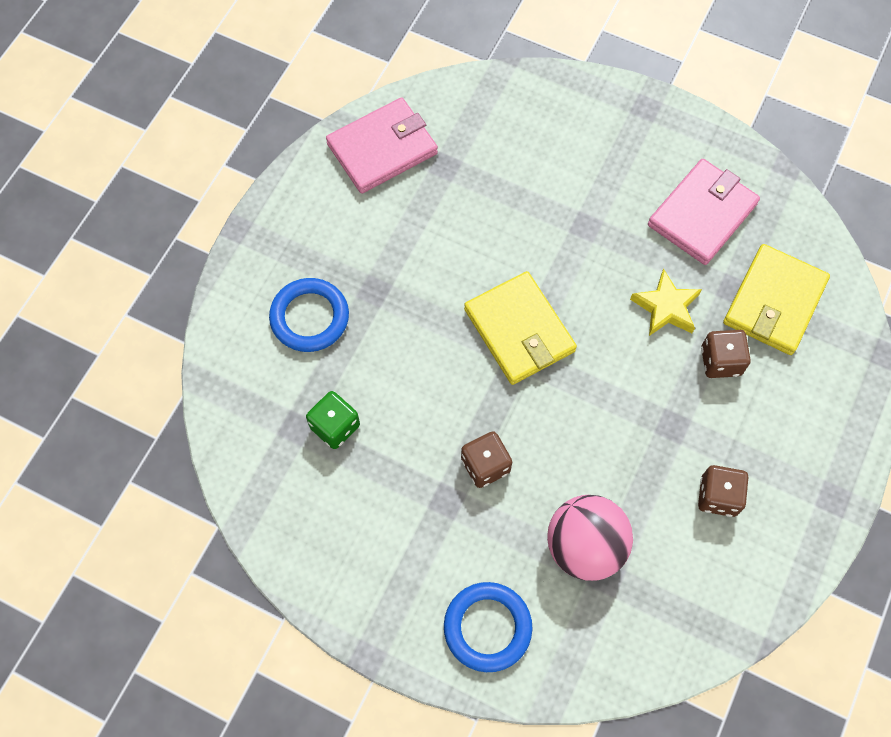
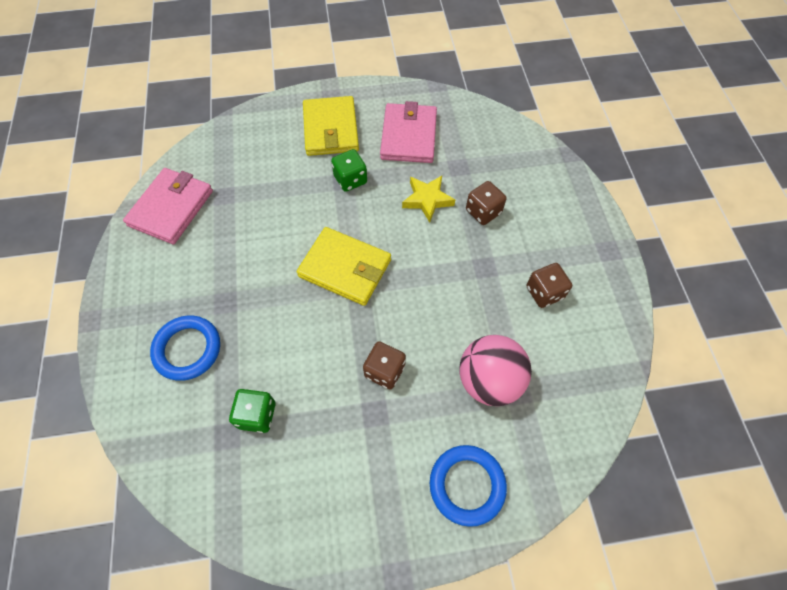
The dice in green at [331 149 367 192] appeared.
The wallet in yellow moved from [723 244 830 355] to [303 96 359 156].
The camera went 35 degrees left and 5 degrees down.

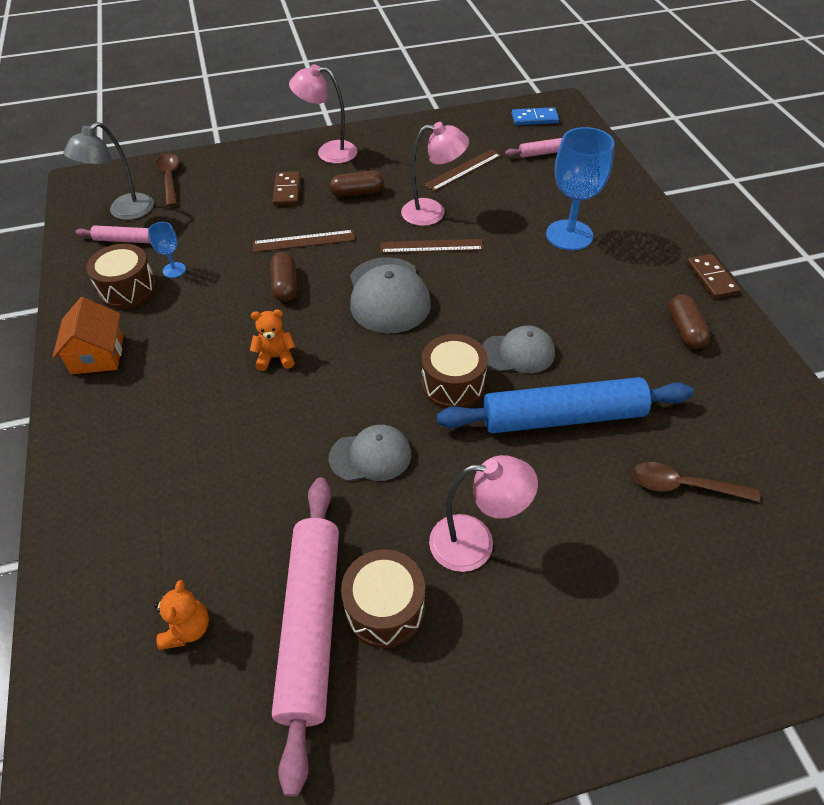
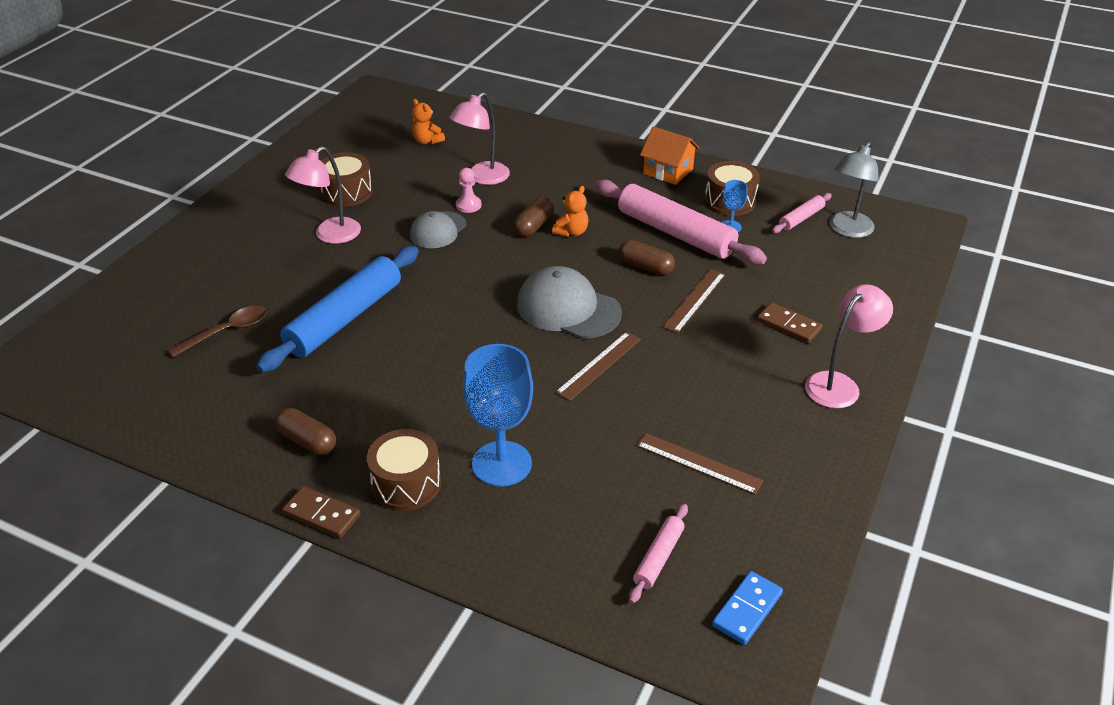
The spoon in brown at [156 153 179 207] disappeared.
The cap in grey at [482 325 555 373] disappeared.
The pawn in pink at [456 168 481 213] appeared.
The rolling pin in pink moved from [272 477 339 797] to [595 180 767 265].
The capsule in brown moved from [330 170 384 198] to [513 197 554 237].
The lamp in pink moved from [401 122 469 226] to [449 92 510 185].
The drum in brown moved from [421 334 488 409] to [367 429 441 511].
The lamp in grey at [63 122 154 220] turned 135 degrees counterclockwise.
The ruler in brown at [424 149 501 191] turned 60 degrees counterclockwise.
The camera went 130 degrees right and 10 degrees down.

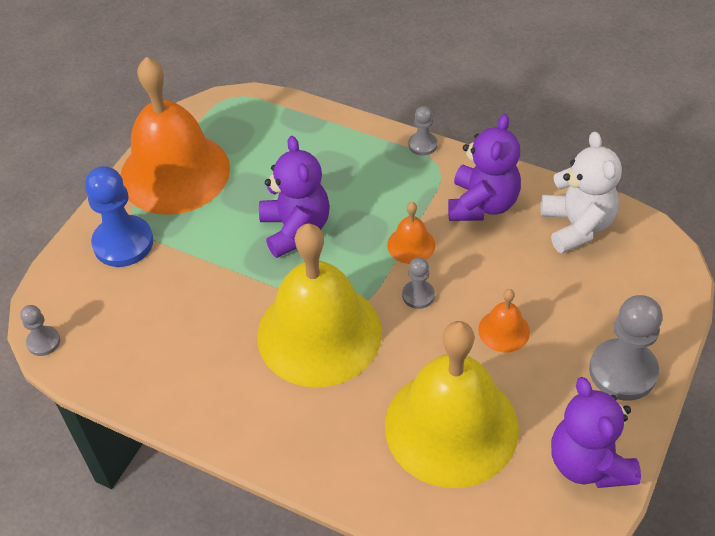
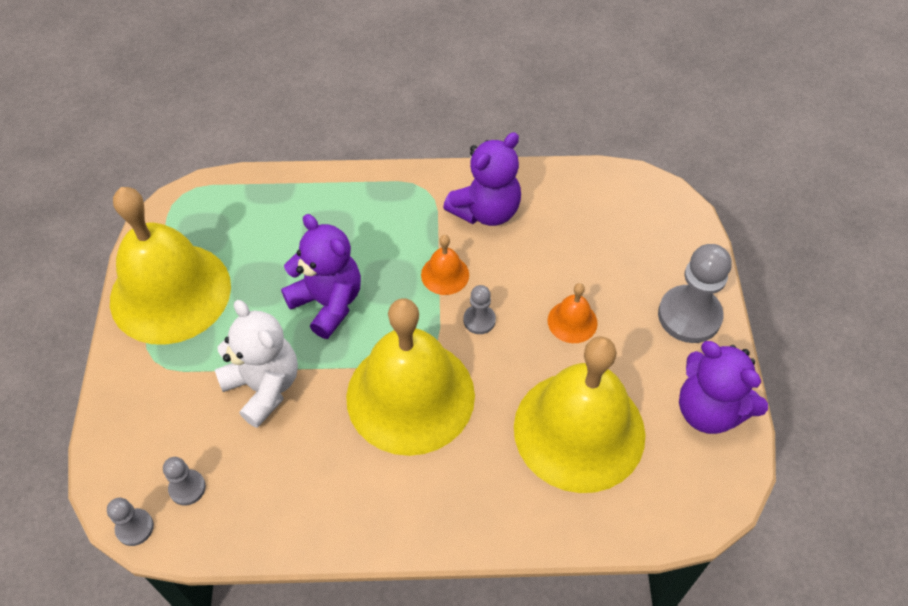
The pawn in blue at [85 166 153 267] disappeared.
The pawn in grey moved from [409 106 437 156] to [163 457 206 505].
The teddy bear in white moved from [541 131 622 253] to [215 300 298 428].
The bell in orange at [120 57 230 215] became the bell in yellow at [110 187 231 345].
The teddy bear in purple at [448 114 521 221] turned 60 degrees clockwise.
The camera went 30 degrees left and 5 degrees up.

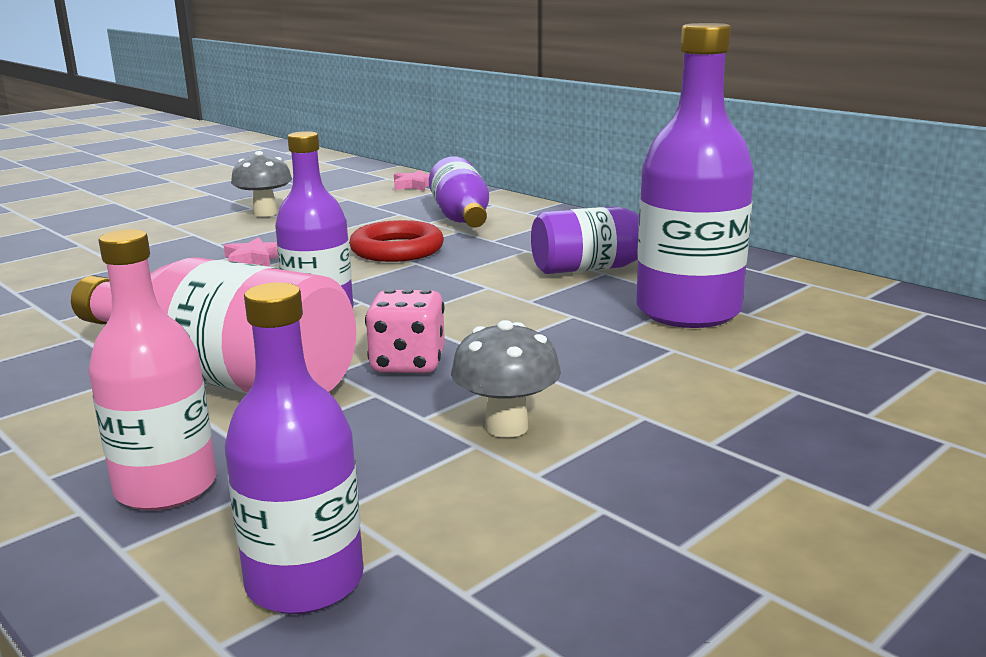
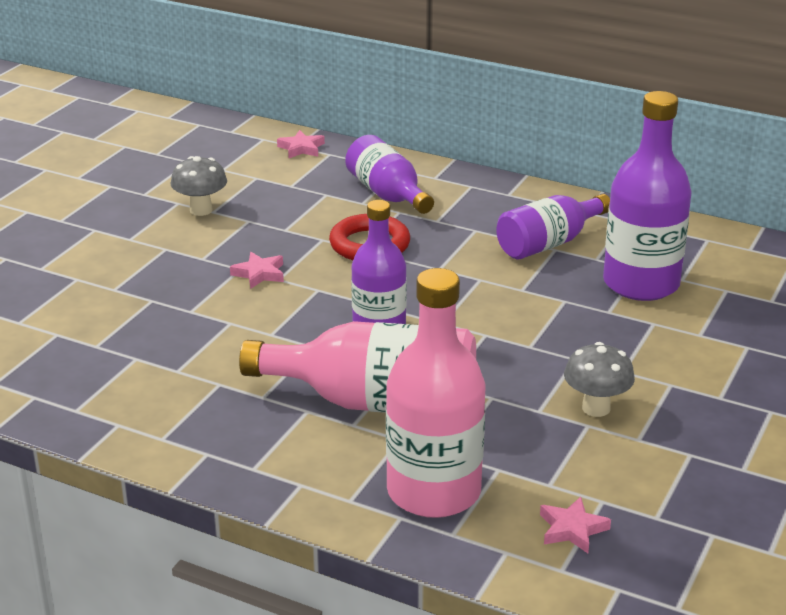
The dice in pink at [365 289 445 373] disappeared.
The bottle in purple at [225 282 363 614] was replaced by the star in pink at [540 497 611 553].
The bottle in pink at [88 229 216 511] changed to 1.51 times the size.
The camera went 20 degrees left and 10 degrees up.

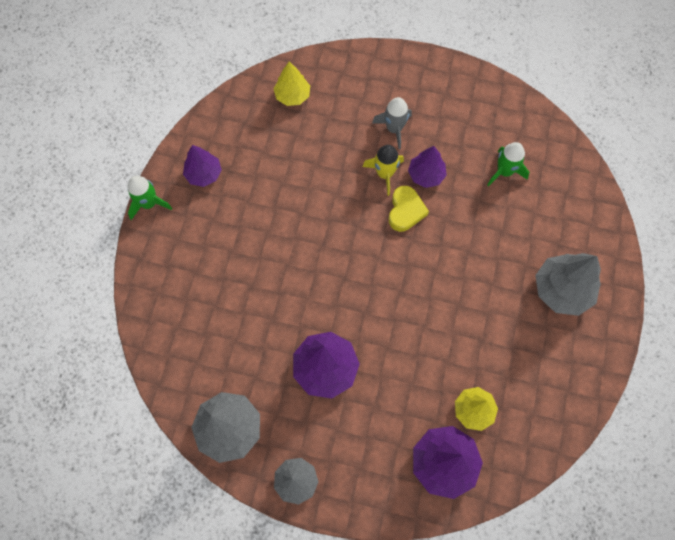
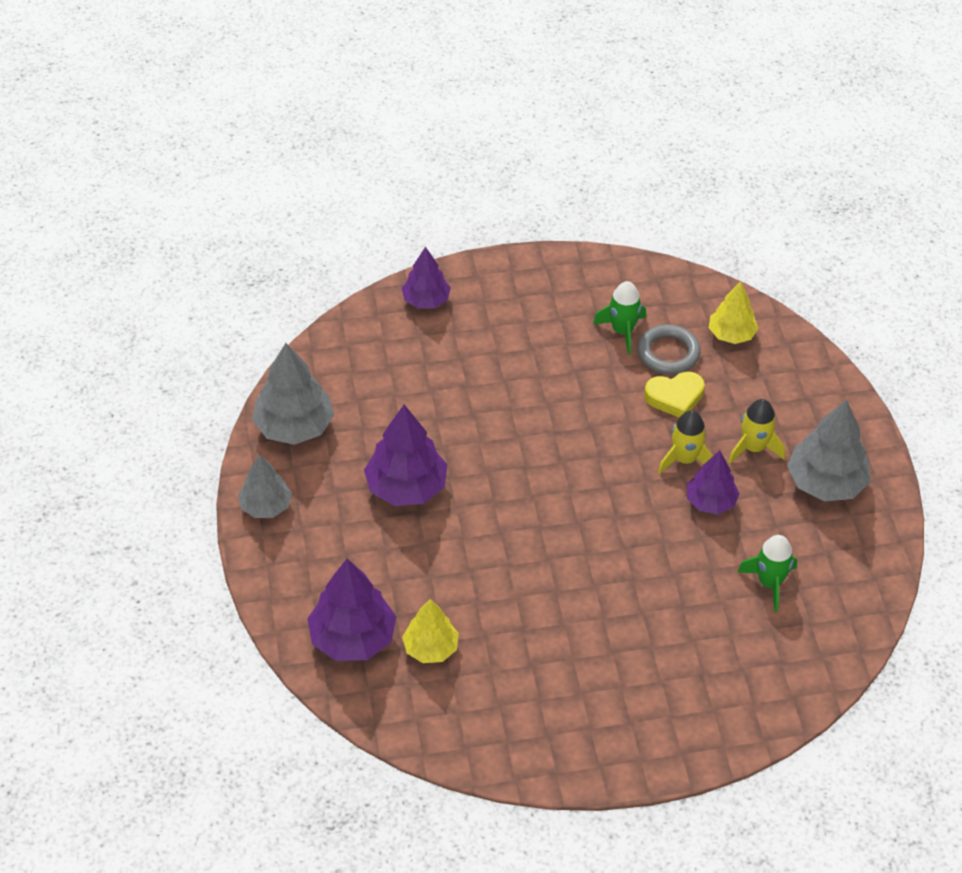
The ring in grey at [638 324 701 375] appeared.
The rocket in green moved from [127 176 172 220] to [593 281 646 354].
The tree in purple moved from [183 145 222 187] to [402 247 451 308].
The heart in yellow moved from [389 186 429 232] to [644 372 705 418].
The tree in grey moved from [535 253 601 316] to [787 400 871 501].
The rocket in grey at [372 97 412 149] became the rocket in yellow at [729 399 785 464].
The camera went 65 degrees right and 20 degrees down.

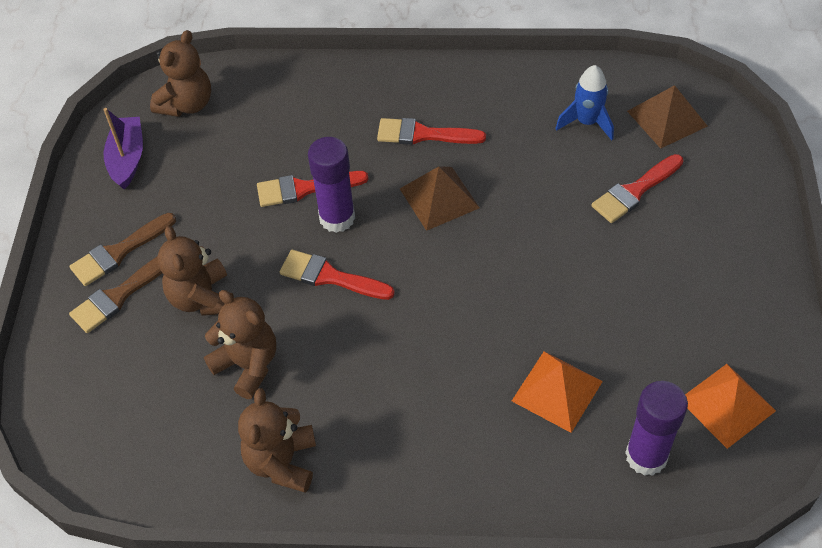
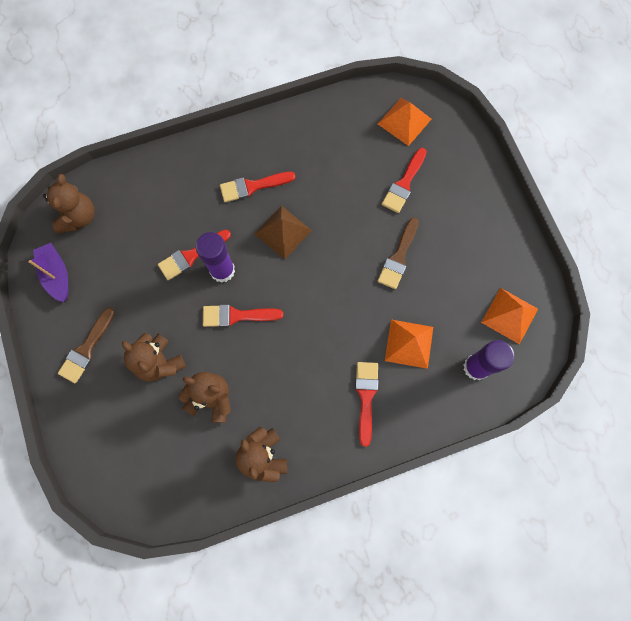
The rocket in blue at [555 65 614 140] disappeared.
The brush in red at [355 362 378 447] appeared.
The brush in brown moved from [69 256 162 333] to [377 218 419 289].
The pyramid in brown at [627 85 708 149] became the pyramid in orange at [378 98 431 146].
The camera went 25 degrees left and 20 degrees up.

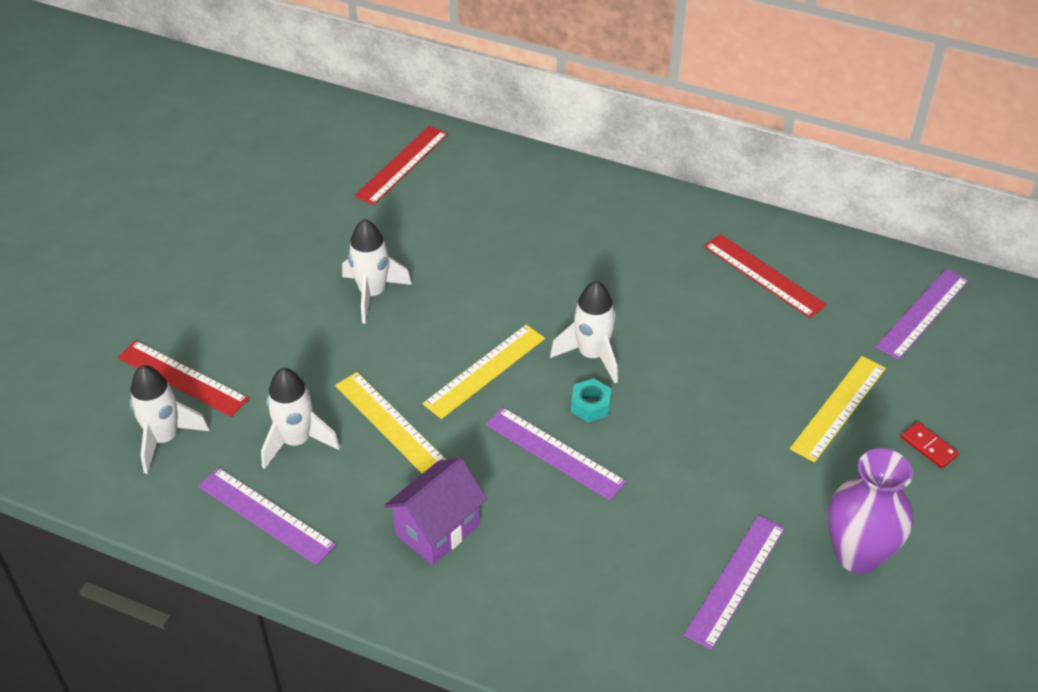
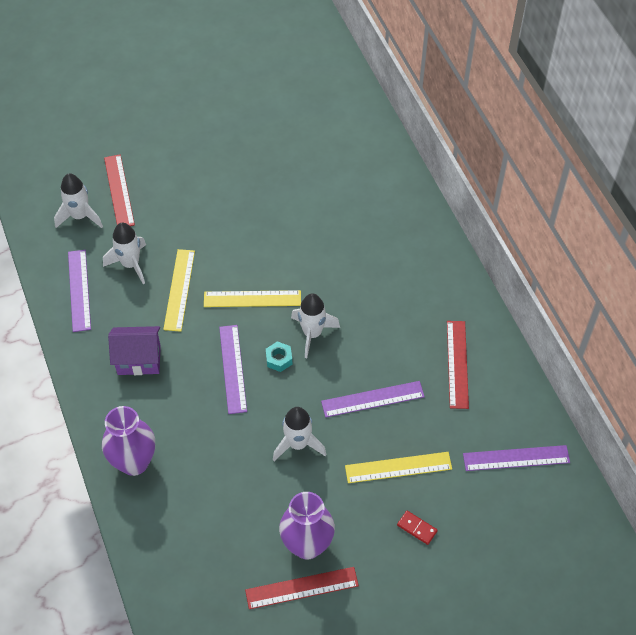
The vase in purple at [102 406 155 476] appeared.
The rocket in white moved from [342 219 412 324] to [273 407 326 461].
The ruler in red moved from [354 126 448 205] to [245 567 359 609].
The ruler in purple moved from [684 515 785 650] to [321 381 425 417].
The domino in red at [901 422 959 469] turned 60 degrees counterclockwise.
The camera went 45 degrees right and 10 degrees up.

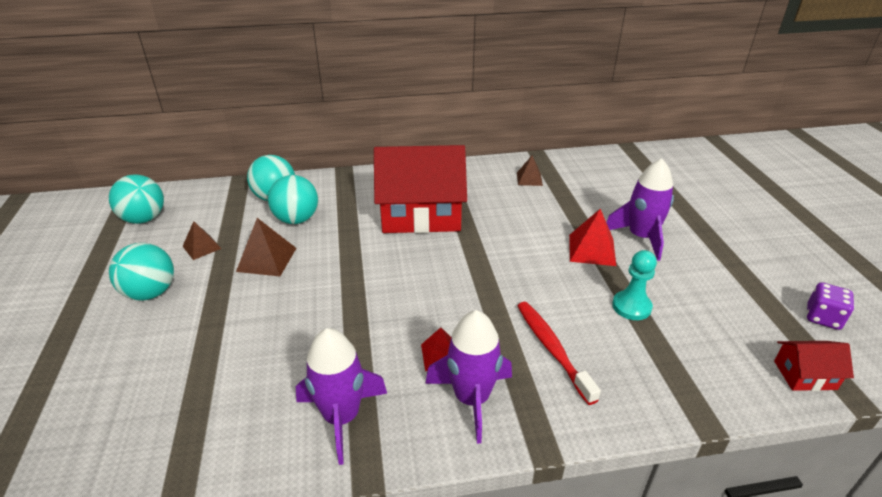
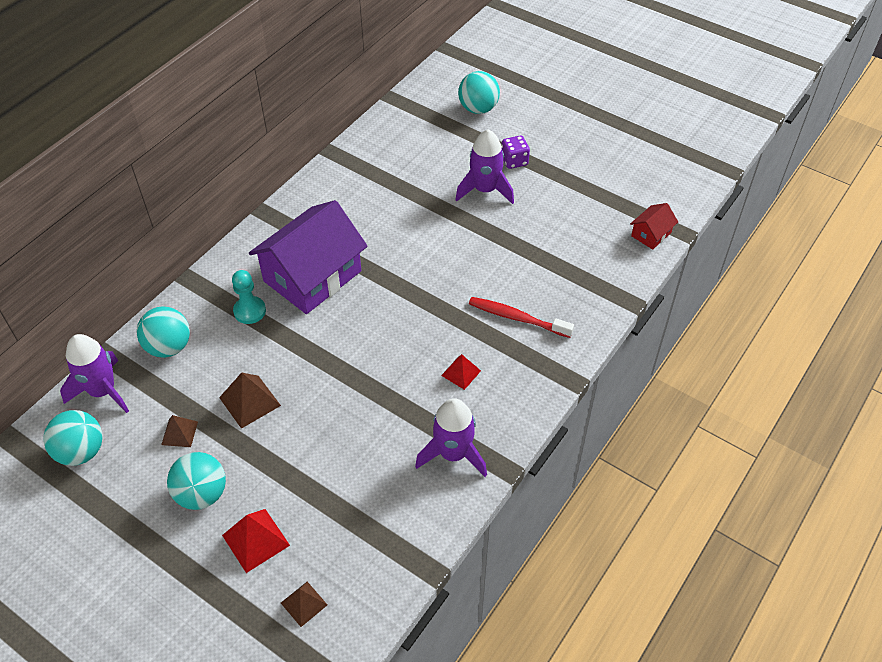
The ball in turquoise moved from [268 175 318 224] to [458 71 500 114].
The rocket in purple moved from [425 310 512 444] to [60 334 129 413].
The pyramid in brown moved from [517 156 543 186] to [281 582 327 627].
The pyramid in red moved from [569 208 616 266] to [222 509 290 573].
The pawn in turquoise moved from [612 250 657 320] to [232 270 266 324].
The dice in purple moved from [807 282 854 330] to [501 136 530 169].
The house in red at [374 145 467 233] became the house in purple at [249 200 368 314].
The camera went 45 degrees left and 15 degrees up.

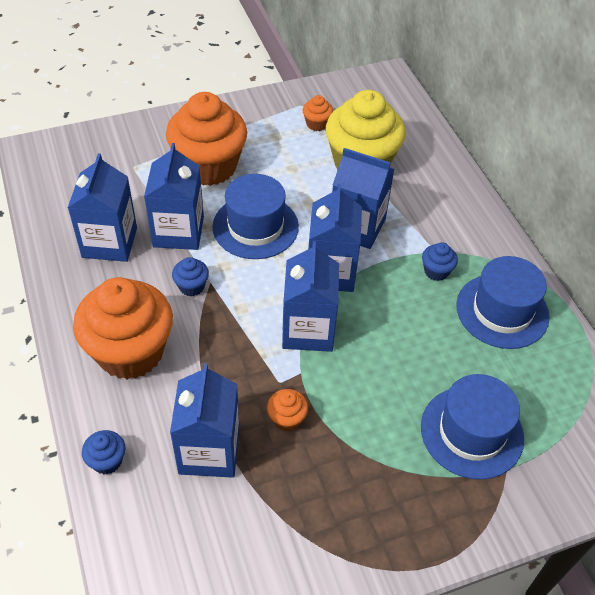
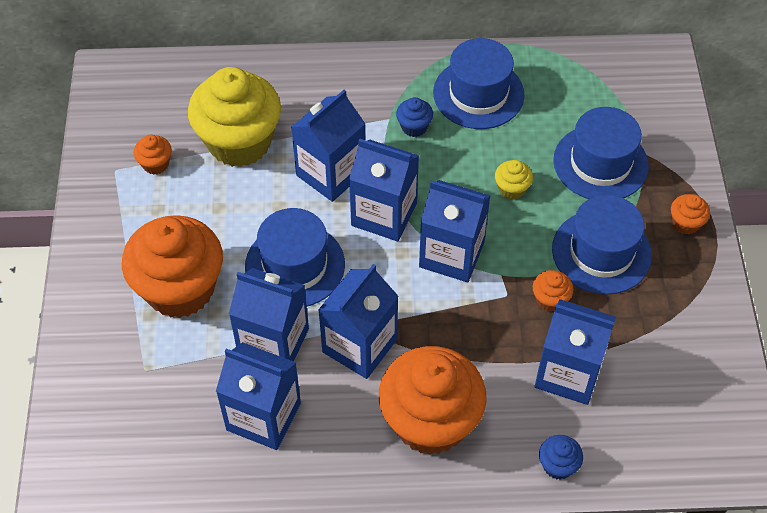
The cupcake in yellow at [495 160 533 200] appeared.
The hat in blue at [552 195 652 295] appeared.
The cupcake in orange at [671 194 710 234] appeared.
The cupcake in blue at [172 257 209 296] was replaced by the carton in blue at [318 264 399 379].
The camera went 70 degrees left and 5 degrees up.

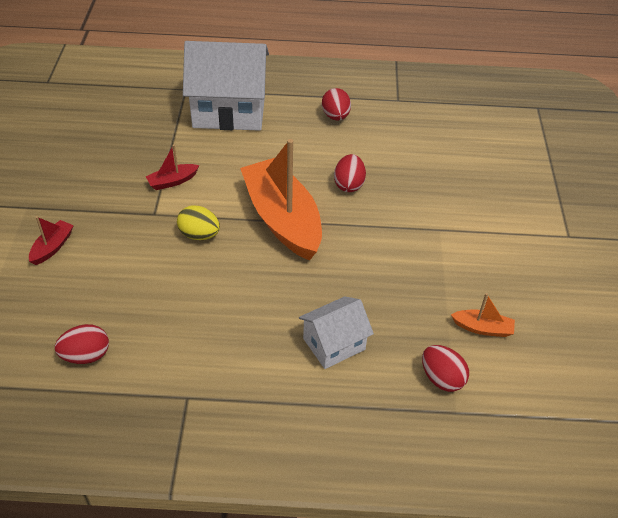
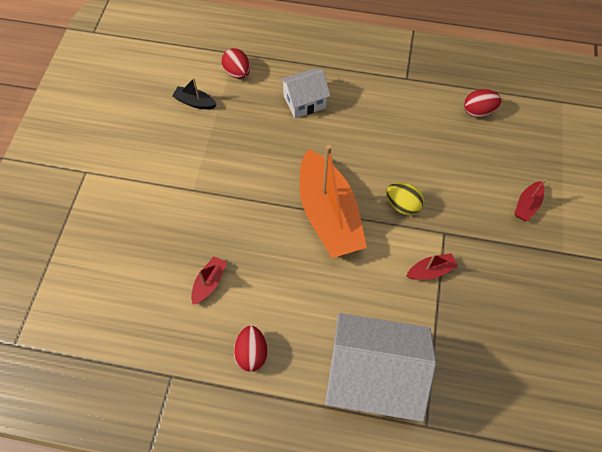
The egg in red at [334 154 366 192] disappeared.
The boat in red at [191 256 227 304] appeared.
The boat in orange at [451 293 515 337] became the boat in black at [172 78 217 109].
The camera went 170 degrees left and 15 degrees up.

